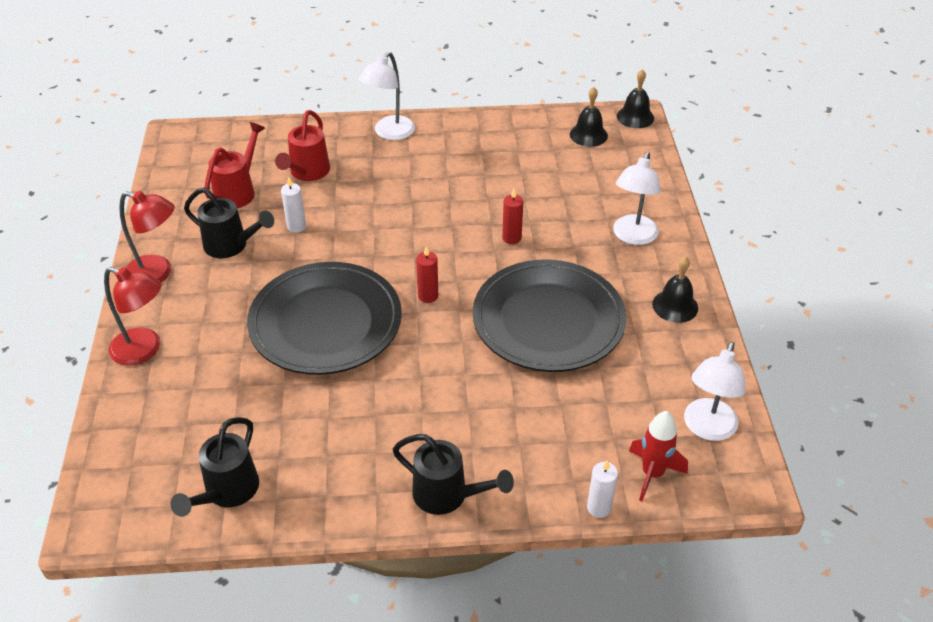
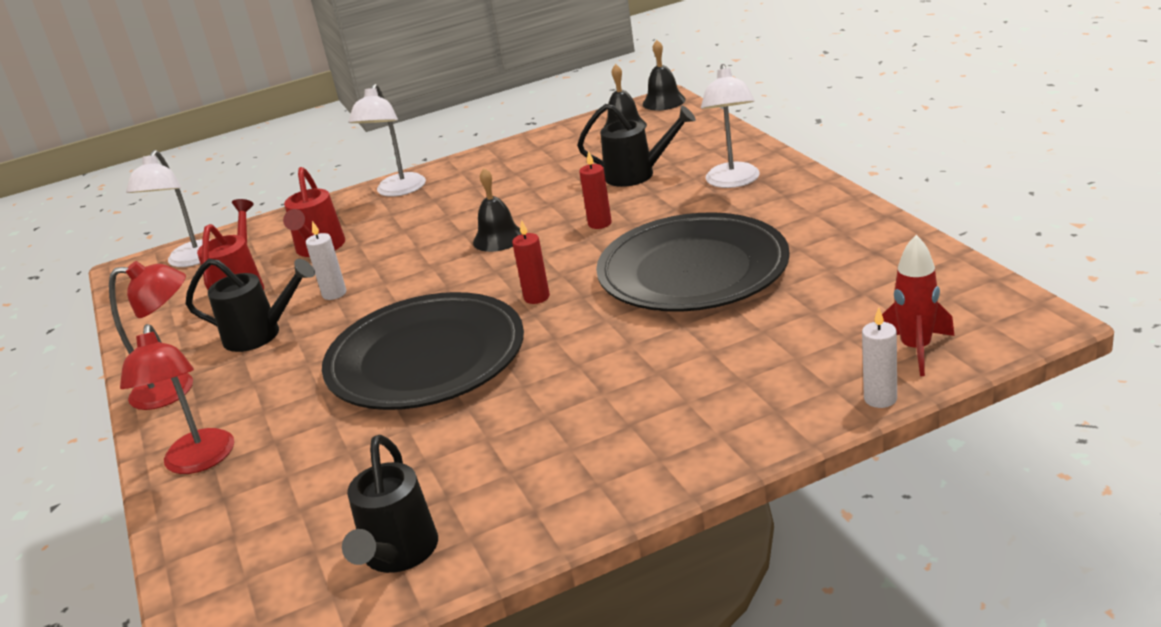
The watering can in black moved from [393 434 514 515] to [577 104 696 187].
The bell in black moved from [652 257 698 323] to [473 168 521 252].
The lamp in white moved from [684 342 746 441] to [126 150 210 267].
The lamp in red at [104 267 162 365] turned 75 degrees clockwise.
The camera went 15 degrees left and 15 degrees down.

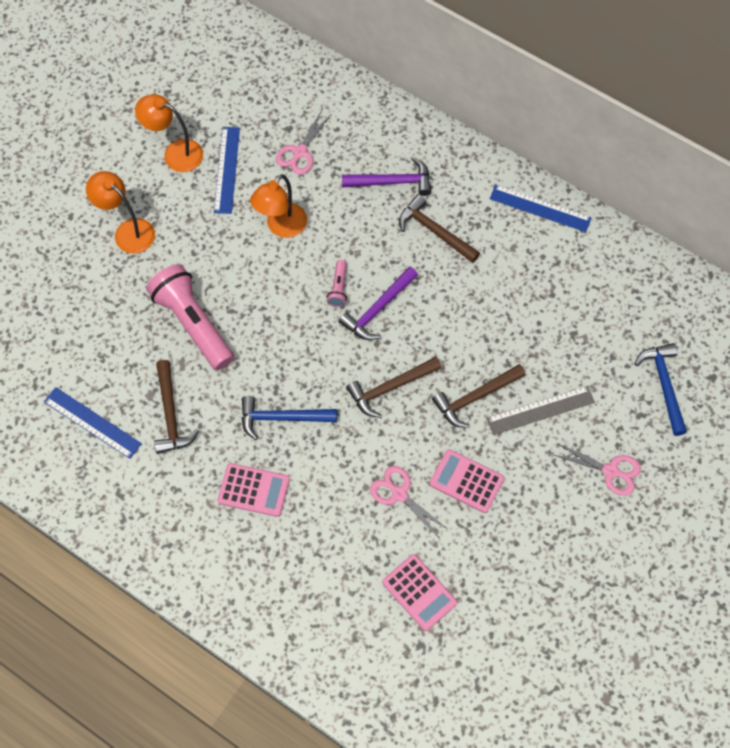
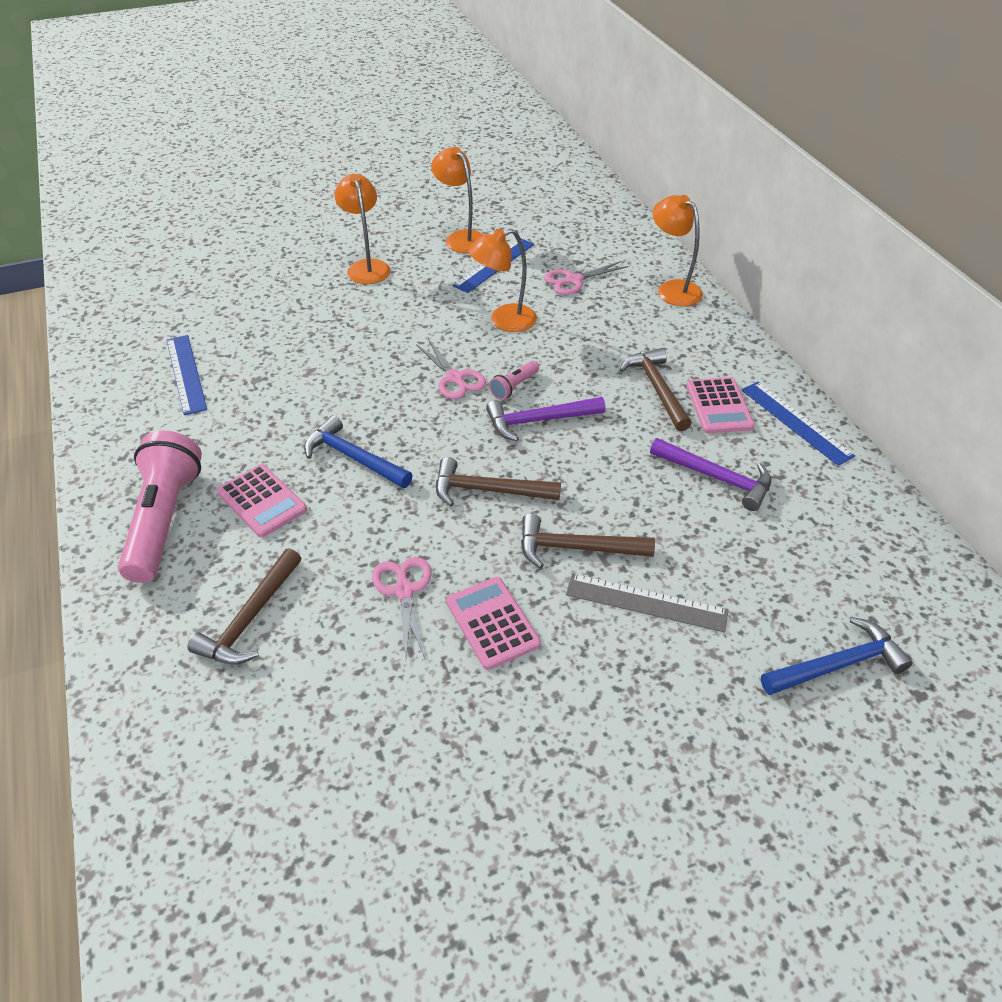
The lamp in orange at [652 195 703 306] appeared.
The flashlight in pink moved from [146 264 234 370] to [118 430 202 583].
The hammer in brown moved from [154 360 199 454] to [188 548 301 665].
The hammer in purple moved from [342 158 431 196] to [650 438 771 511].
The calculator in pink moved from [382 554 457 631] to [686 377 755 434].
The scissors in pink moved from [554 443 641 496] to [416 339 486 399].
The hammer in blue at [635 343 687 436] turned 45 degrees clockwise.
The camera went 35 degrees right and 20 degrees down.

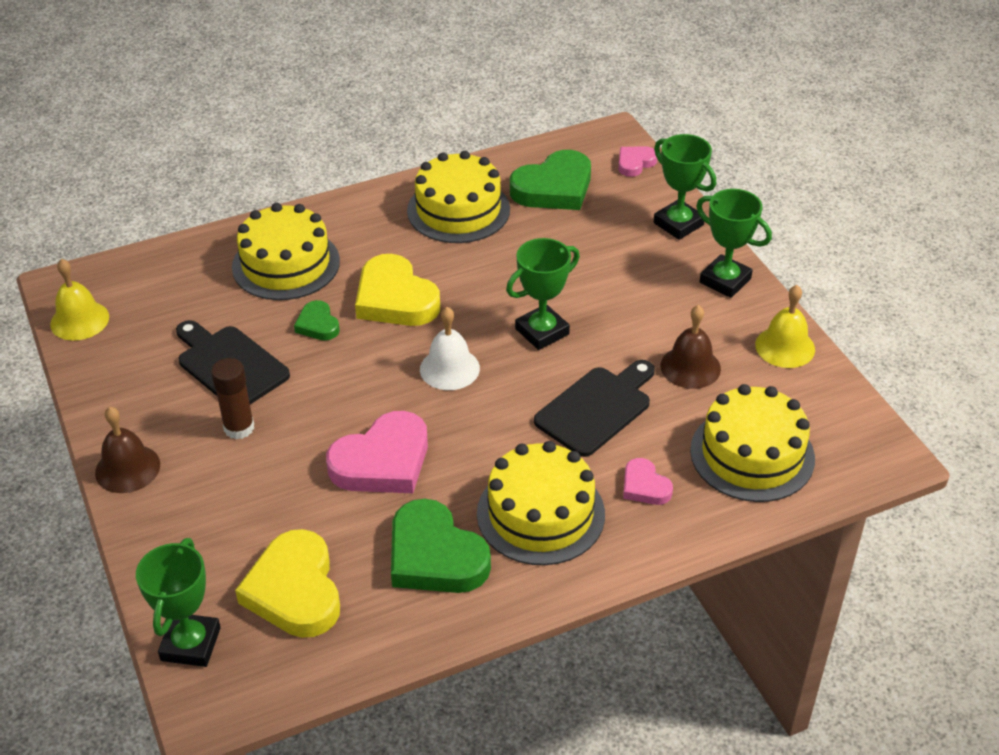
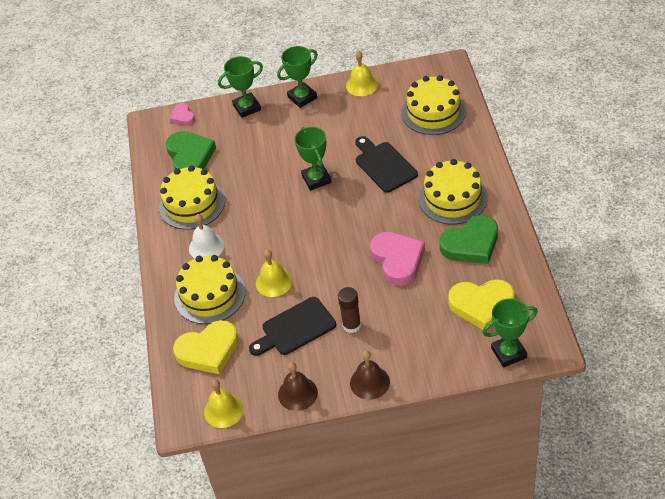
The heart in pink at [623 458 673 505] disappeared.
The heart in yellow moved from [355 254 440 326] to [173 320 239 374].
The bell in white moved from [420 307 480 390] to [189 214 224 258].
The bell in brown moved from [660 305 721 389] to [278 362 318 411].
The heart in green at [294 300 340 341] was replaced by the bell in yellow at [256 249 292 297].
The trophy in green at [136 538 221 667] turned 45 degrees counterclockwise.
The camera went 70 degrees left and 5 degrees up.

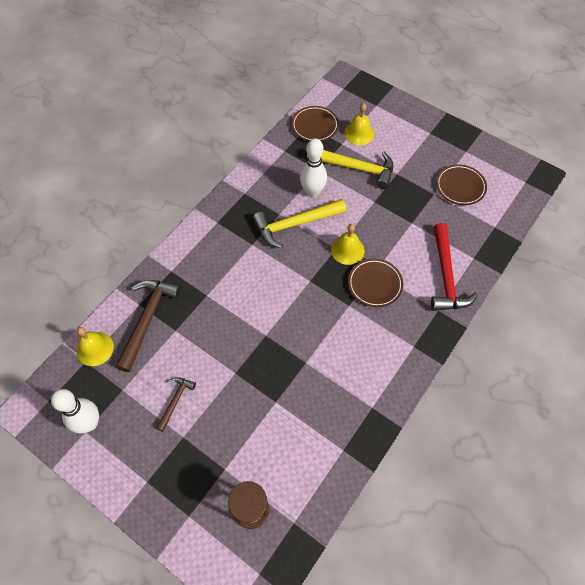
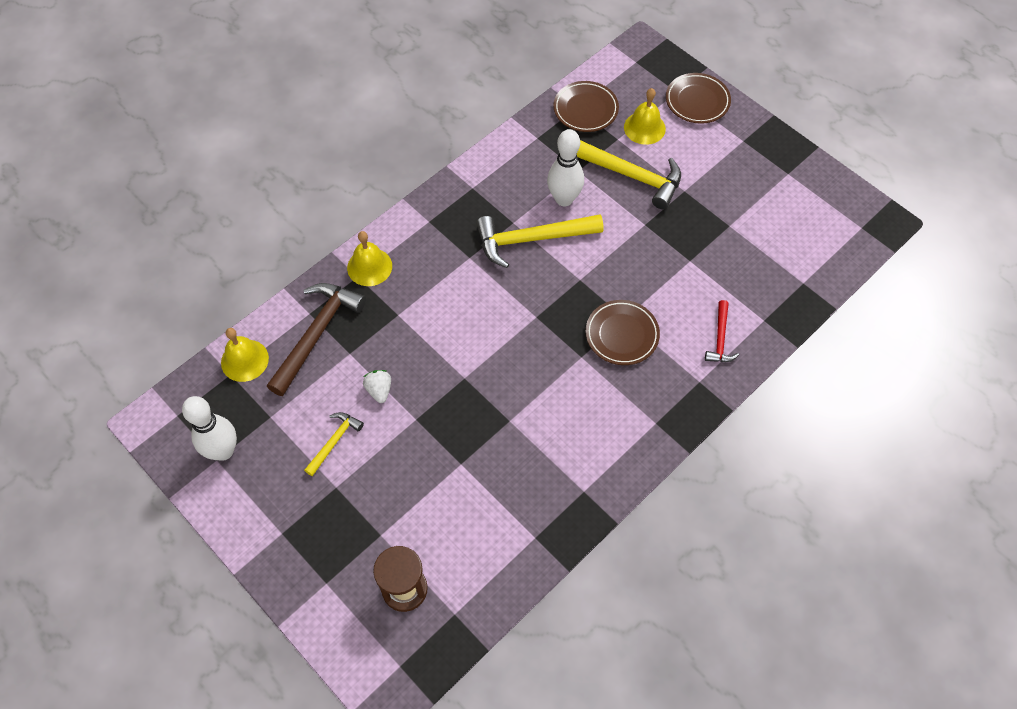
The strawberry in white at [363 370 391 403] appeared.
The bell in yellow moved from [331 224 365 265] to [347 231 392 286].
The plate in brown moved from [436 164 487 205] to [666 73 731 124].
The hammer in brown at [156 377 196 432] became the hammer in yellow at [304 412 364 476].
The hammer in red at [431 223 478 311] changed to 0.53 times the size.
The camera went 10 degrees right and 0 degrees up.

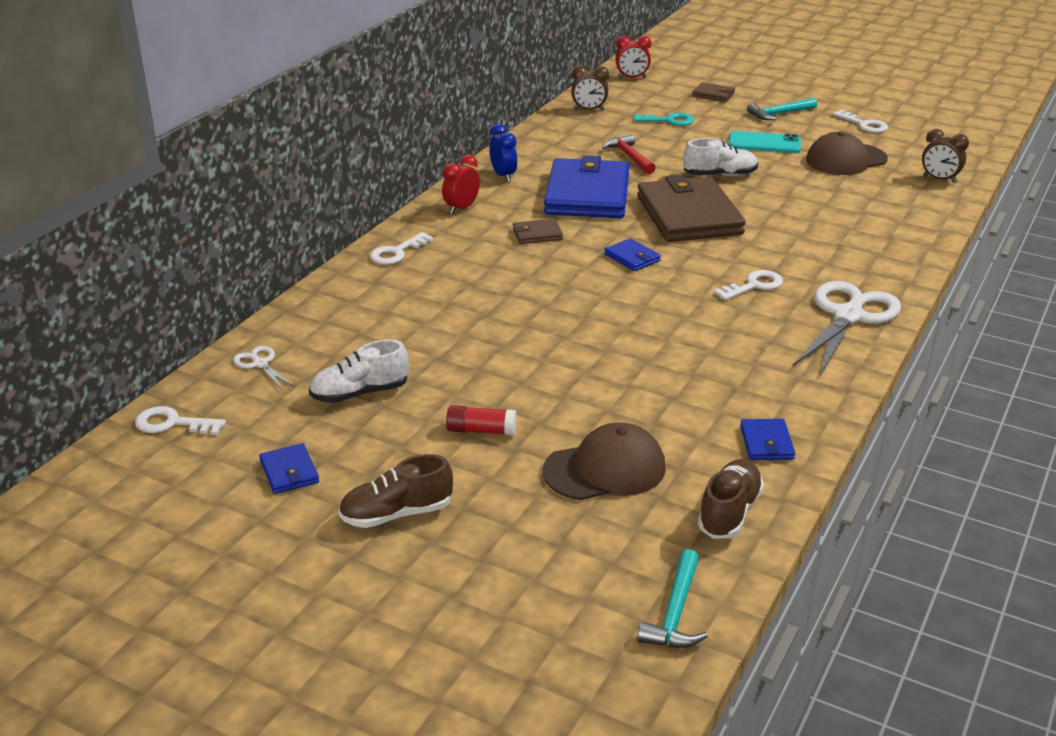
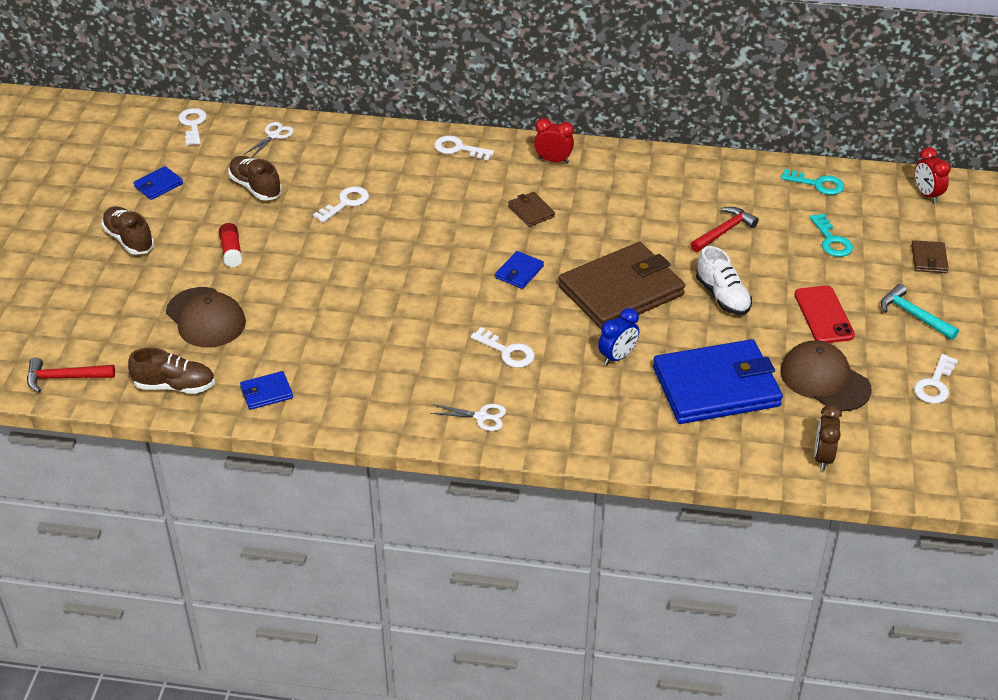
The key in white at [313 186 369 223] appeared.
The clock in blue moved from [489 124 518 182] to [598 308 639 365].
The wallet in blue moved from [544 155 630 218] to [653 339 783 424].
The clock in brown at [571 66 609 111] was replaced by the key in turquoise at [781 169 844 195].
The shoe in white at [309 340 409 403] became the shoe in brown at [229 156 282 201].
The hammer in turquoise at [638 549 708 648] became the hammer in red at [27 358 115 392].
The phone in turquoise at [729 131 801 153] became the phone in red at [794 285 855 343].
The scissors in white at [792 281 901 376] changed to 0.46 times the size.
The camera went 70 degrees right and 10 degrees up.

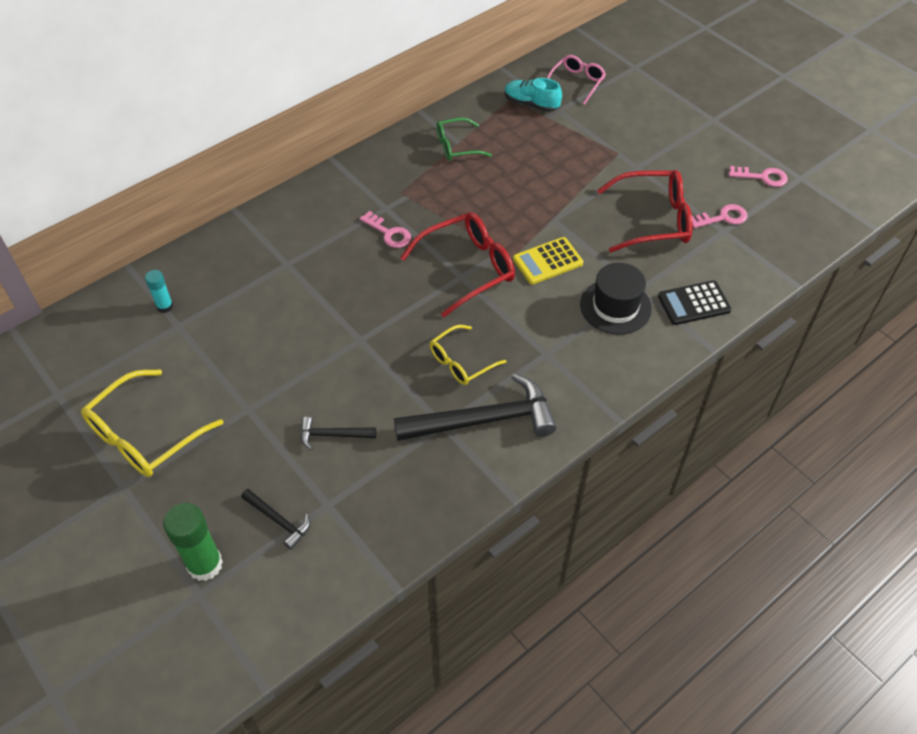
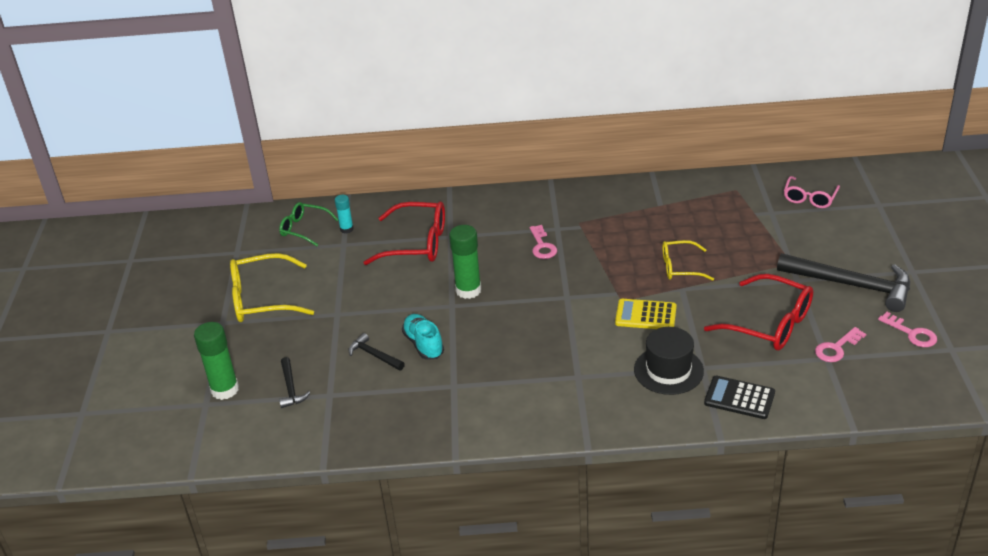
The glue stick in green at [449 225 481 299] appeared.
The hammer in black moved from [394 373 556 441] to [777 253 910 312].
The glasses in red moved from [400 212 515 317] to [363 201 445 265].
The glasses in yellow moved from [430 325 506 385] to [663 240 714 281].
The glasses in green moved from [437 118 492 161] to [279 202 339 246].
The shoe in turquoise moved from [505 78 562 112] to [402 314 444 360].
The glasses in pink at [547 55 606 105] turned 135 degrees clockwise.
The key in pink at [692 204 747 228] turned 120 degrees clockwise.
The camera went 40 degrees right and 15 degrees down.

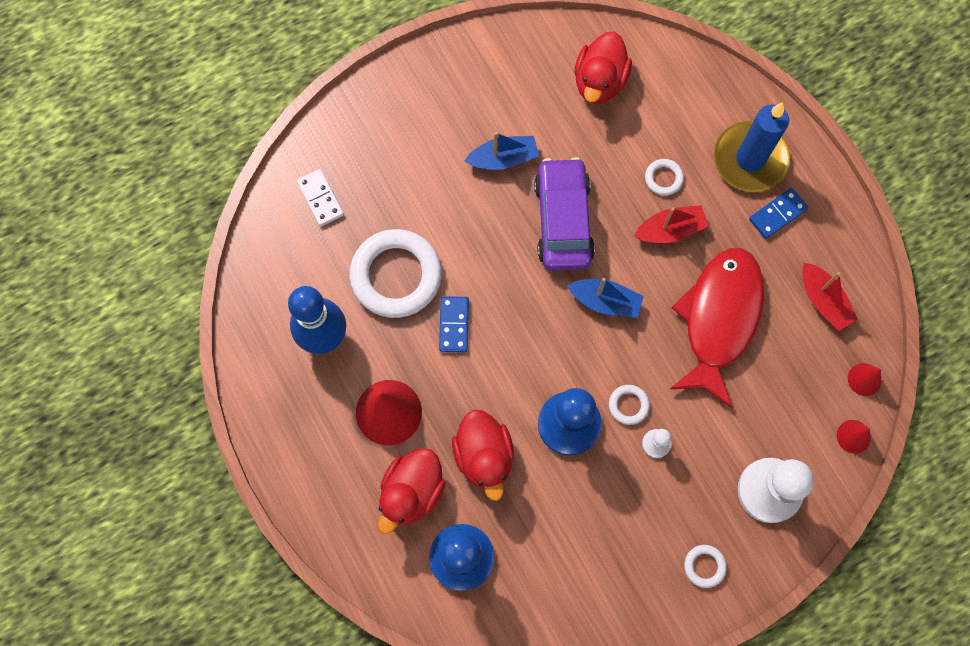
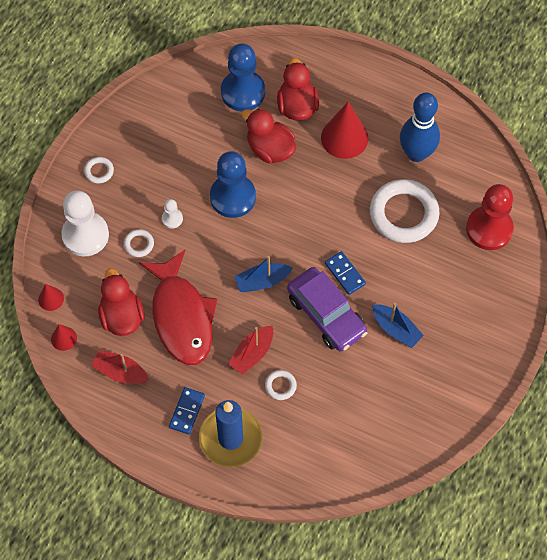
The domino in blue moved from [439 296 469 352] to [325 251 366 295].
The duck in red moved from [574 32 632 104] to [98 268 144 336].
The ring in white moved from [609 385 650 425] to [124 229 154 257].
The domino in white at [297 169 344 227] was replaced by the pawn in red at [466 184 514 250].
The boat in blue at [465 132 539 170] turned 90 degrees counterclockwise.
The camera went 145 degrees right and 10 degrees down.

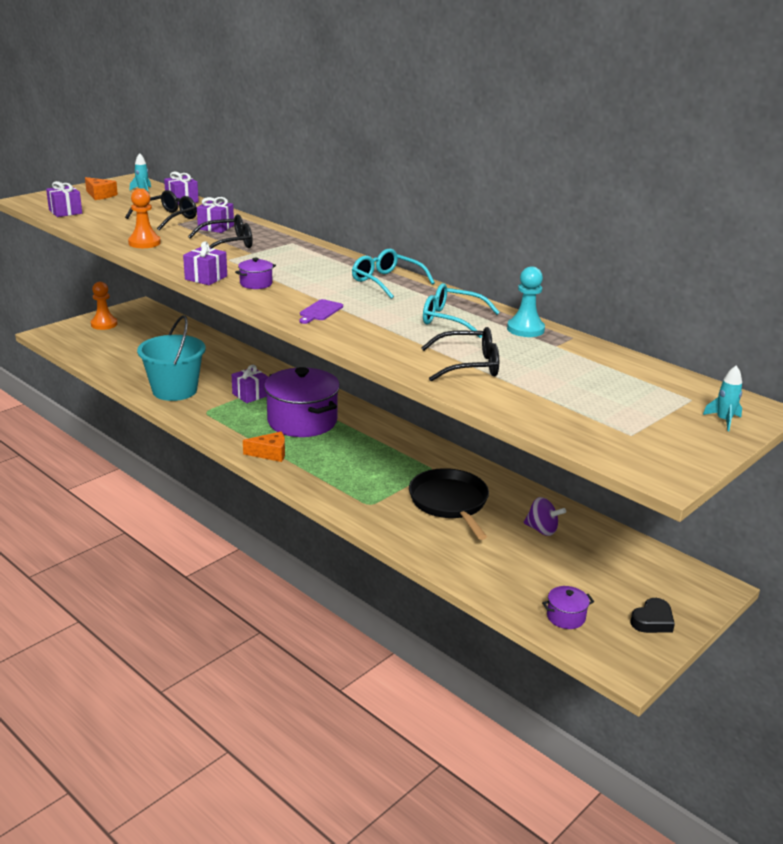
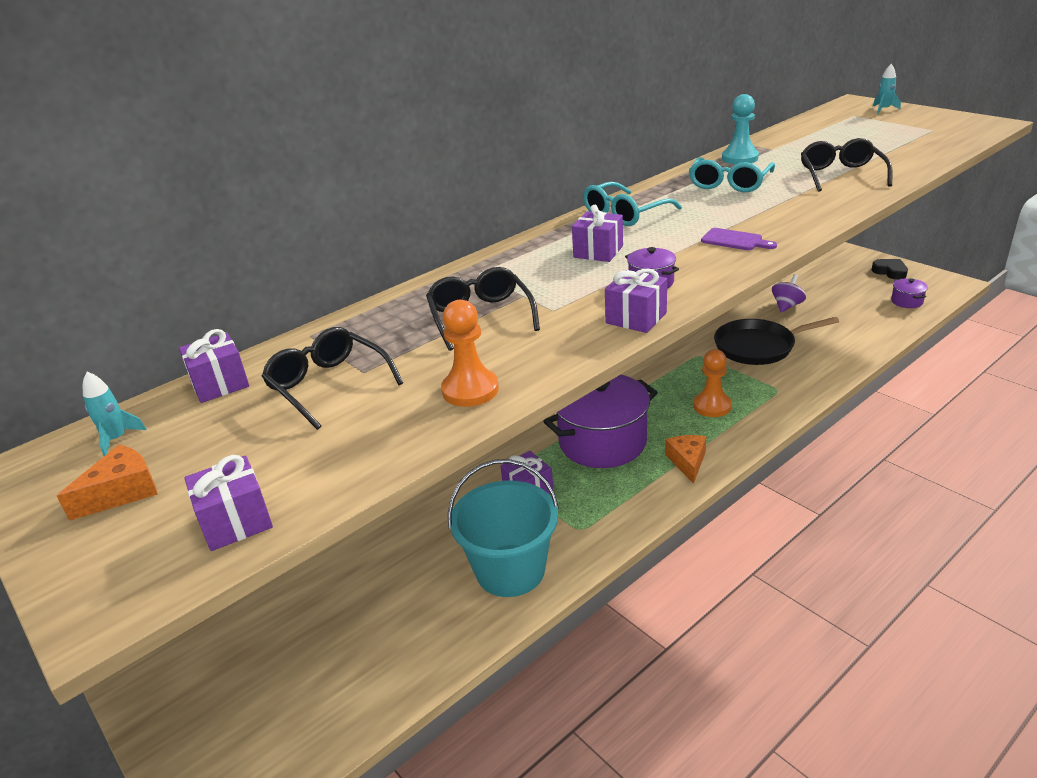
The pawn in orange moved from [91 282 118 330] to [693 349 732 417].
The gift in purple moved from [197 197 234 233] to [572 205 623 262].
The camera went 80 degrees left and 5 degrees up.

